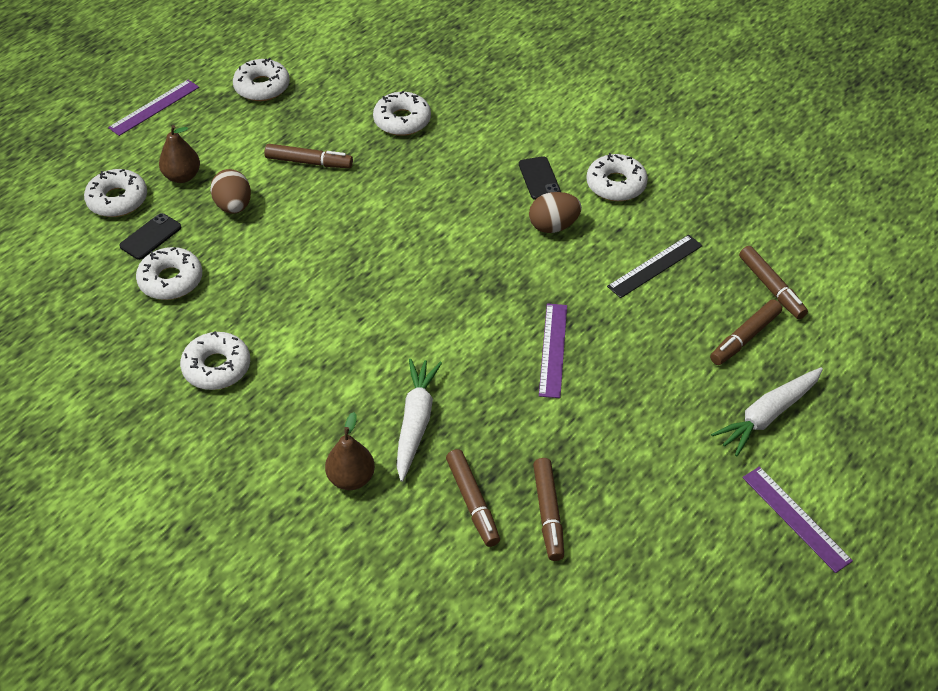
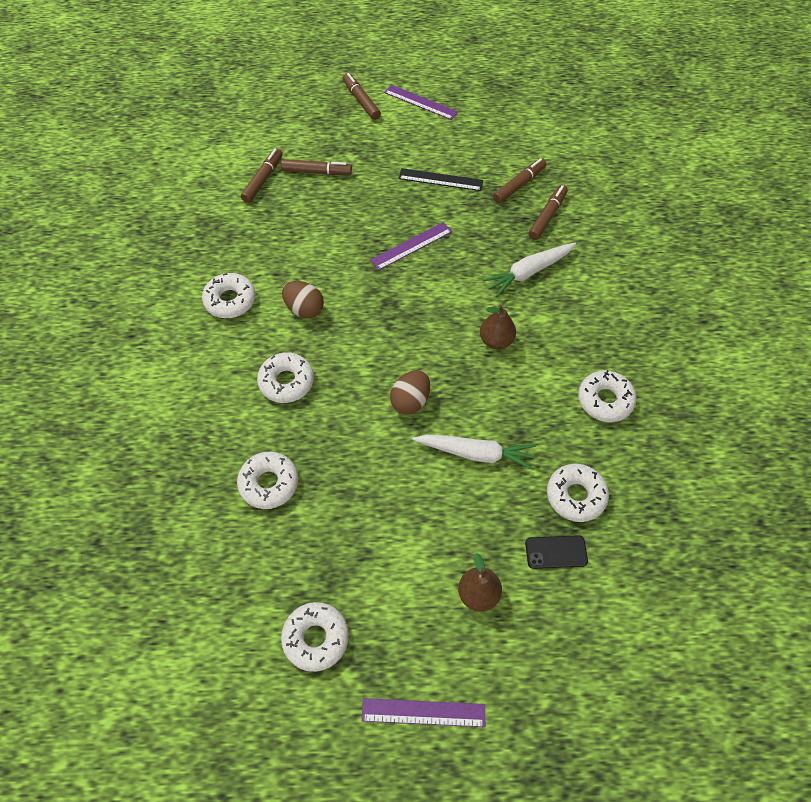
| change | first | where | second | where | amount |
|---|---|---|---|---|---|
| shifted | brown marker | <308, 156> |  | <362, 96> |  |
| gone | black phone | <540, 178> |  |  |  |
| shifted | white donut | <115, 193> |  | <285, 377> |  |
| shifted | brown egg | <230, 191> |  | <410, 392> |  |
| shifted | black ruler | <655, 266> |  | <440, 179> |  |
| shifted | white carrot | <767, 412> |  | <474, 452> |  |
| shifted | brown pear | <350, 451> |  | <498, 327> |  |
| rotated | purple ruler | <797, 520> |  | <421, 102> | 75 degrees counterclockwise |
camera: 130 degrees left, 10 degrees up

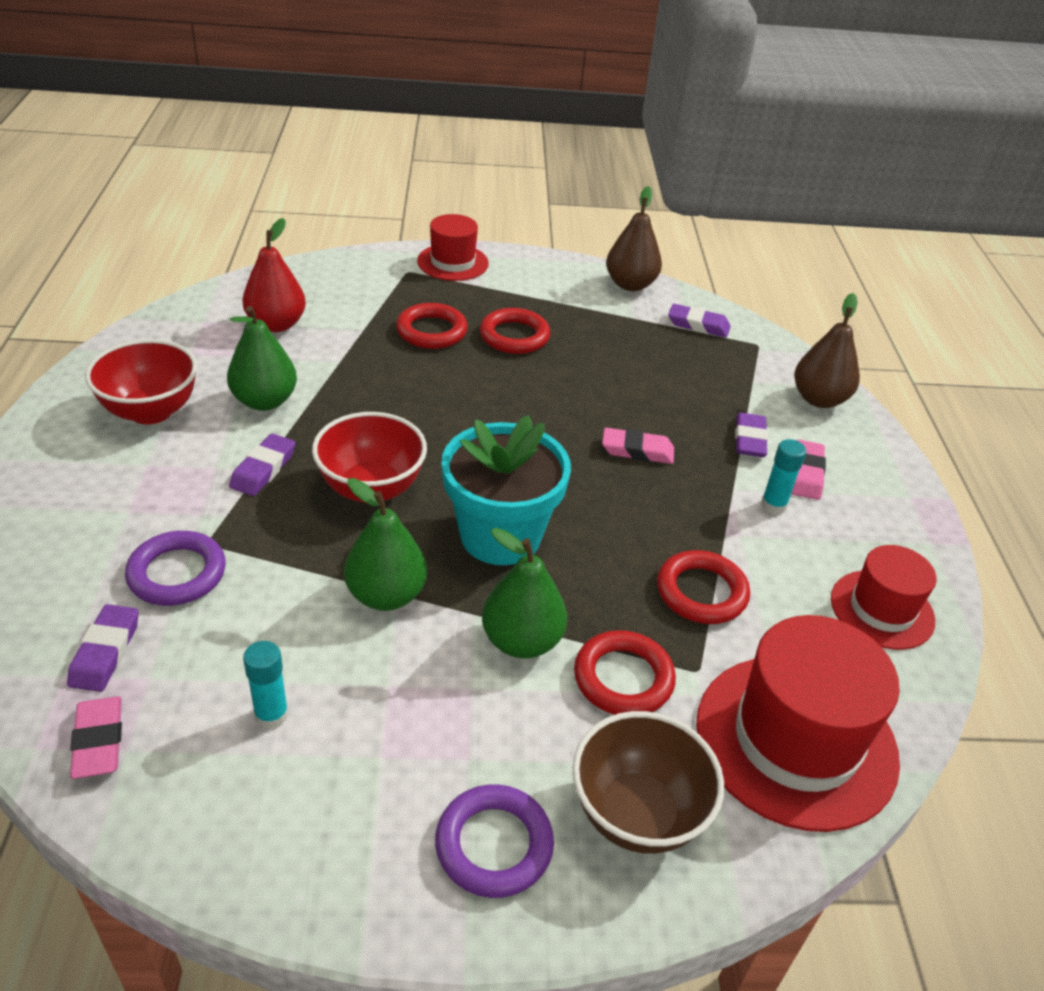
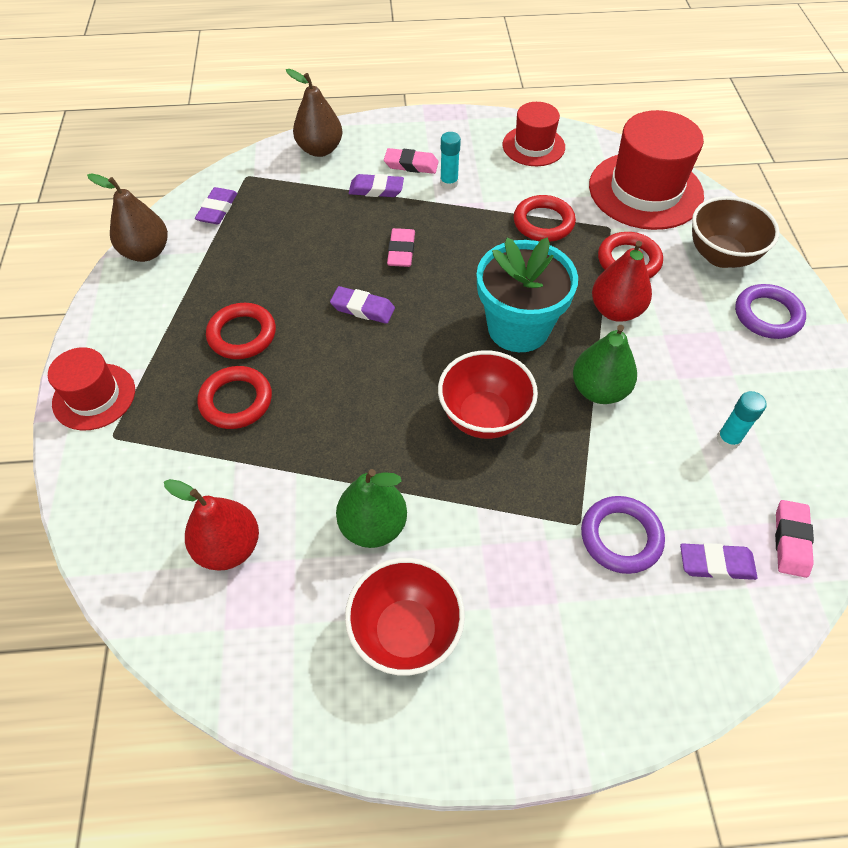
| change | first | where | second | where | amount |
|---|---|---|---|---|---|
| shifted | purple eraser | <262, 464> |  | <362, 305> |  |
| repainted | green pear | <524, 593> | red pear | <622, 281> |  |
| rotated | pink eraser | <96, 737> |  | <794, 539> | 60 degrees counterclockwise |
camera: 90 degrees left, 15 degrees up

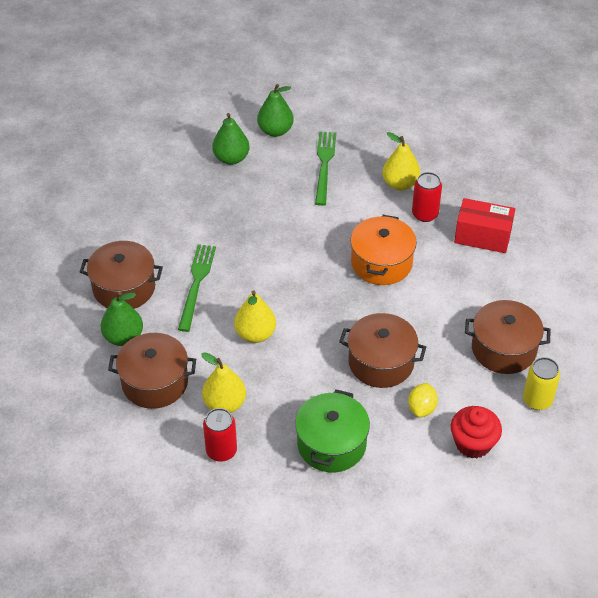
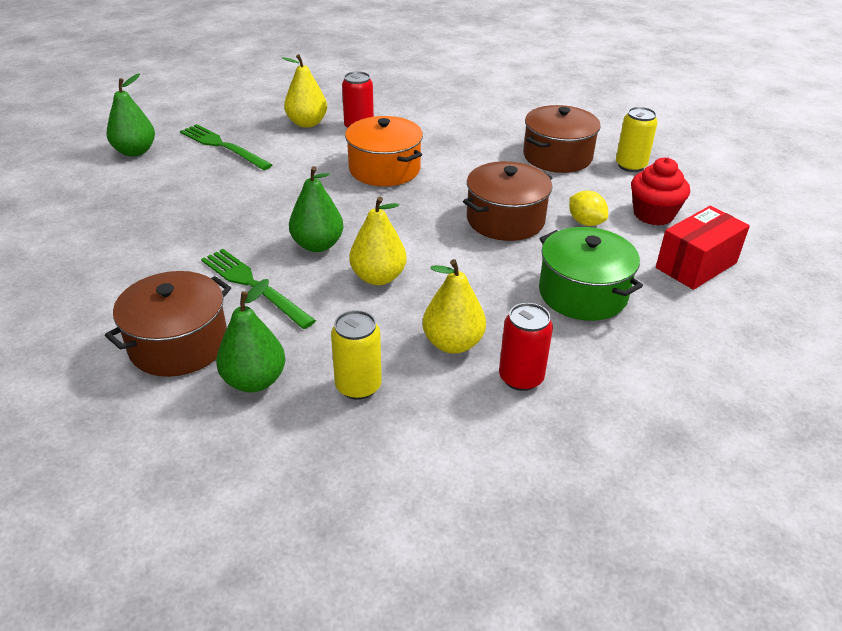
| change | first | where | second | where | amount |
|---|---|---|---|---|---|
| shifted | green pear | <230, 139> |  | <316, 209> |  |
| shifted | red box | <484, 225> |  | <703, 248> |  |
| swapped | brown pot | <152, 371> | yellow can | <356, 355> |  |
camera: 55 degrees left, 10 degrees down

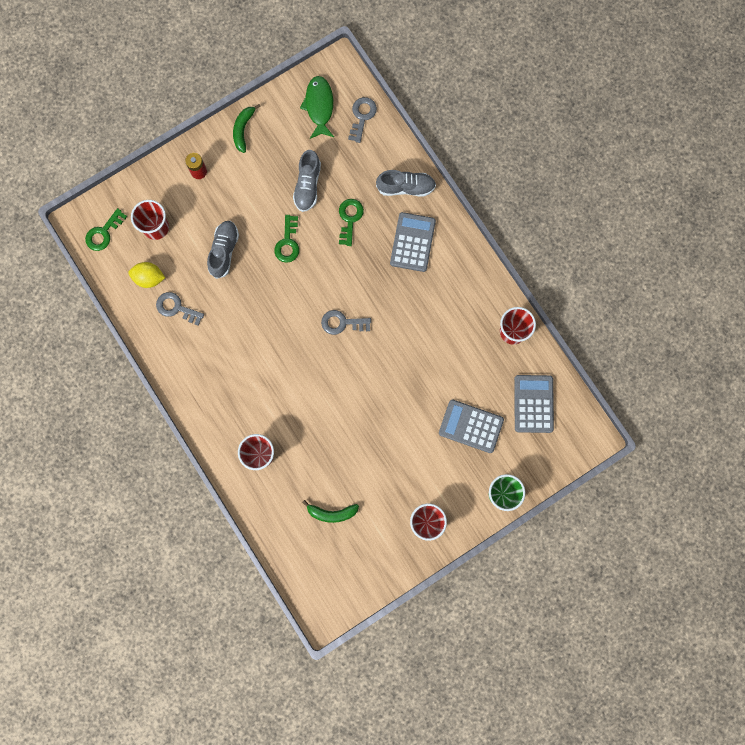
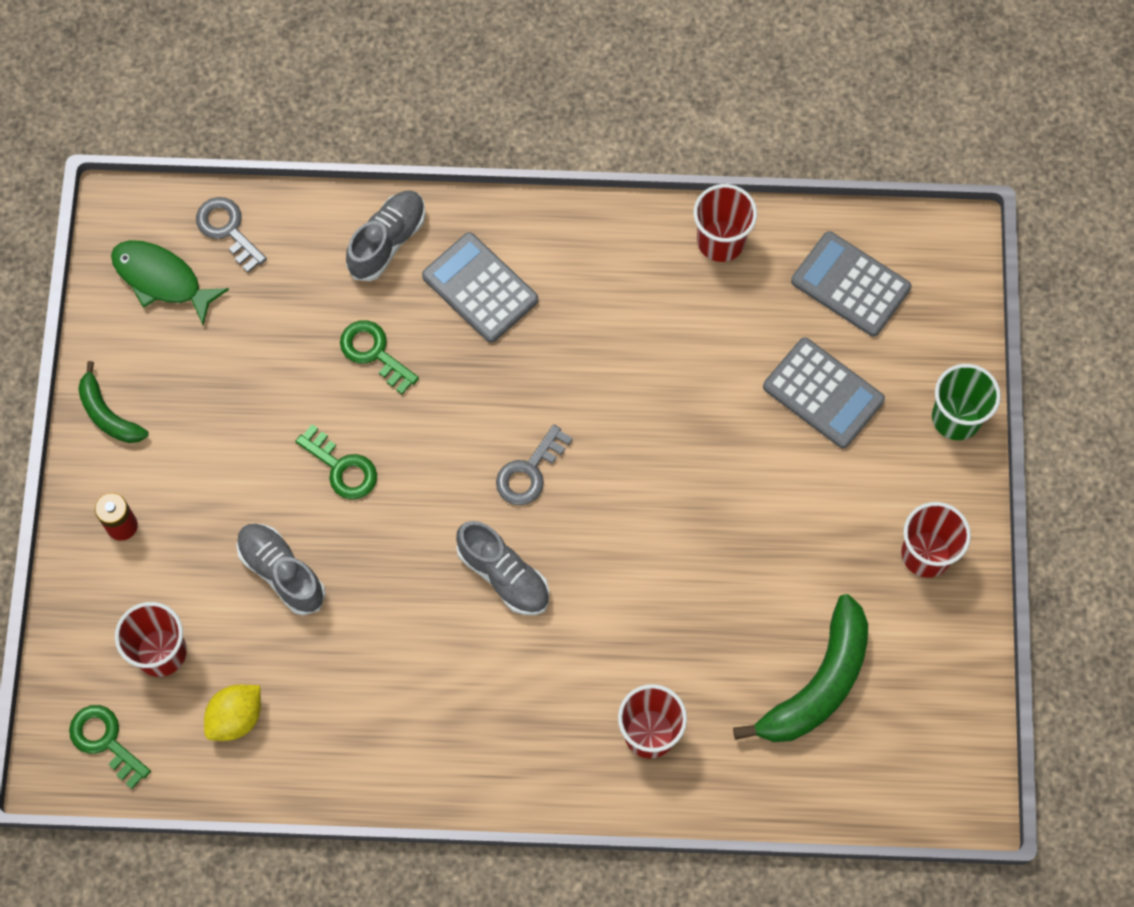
| change | first | where | second | where | amount |
|---|---|---|---|---|---|
| shifted | grey shoe | <307, 181> |  | <502, 568> |  |
| rotated | green key | <106, 229> |  | <110, 747> | 150 degrees clockwise |
| gone | grey key | <180, 309> |  |  |  |
| rotated | grey calculator | <471, 426> |  | <824, 392> | 105 degrees counterclockwise |
| scaled | green banana | <330, 511> |  | <800, 668> | x1.76 |
camera: 55 degrees left, 10 degrees down

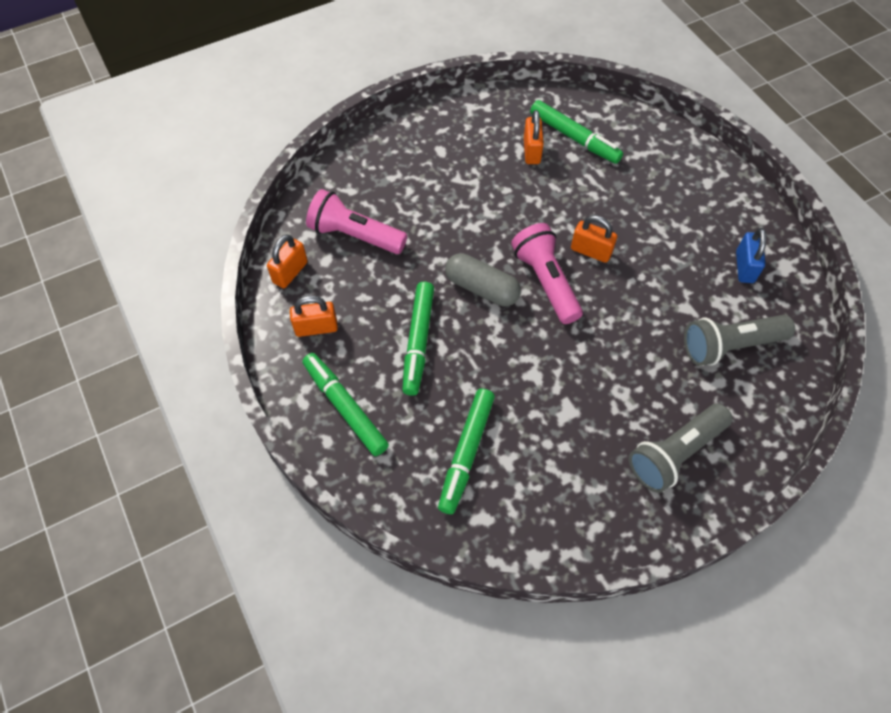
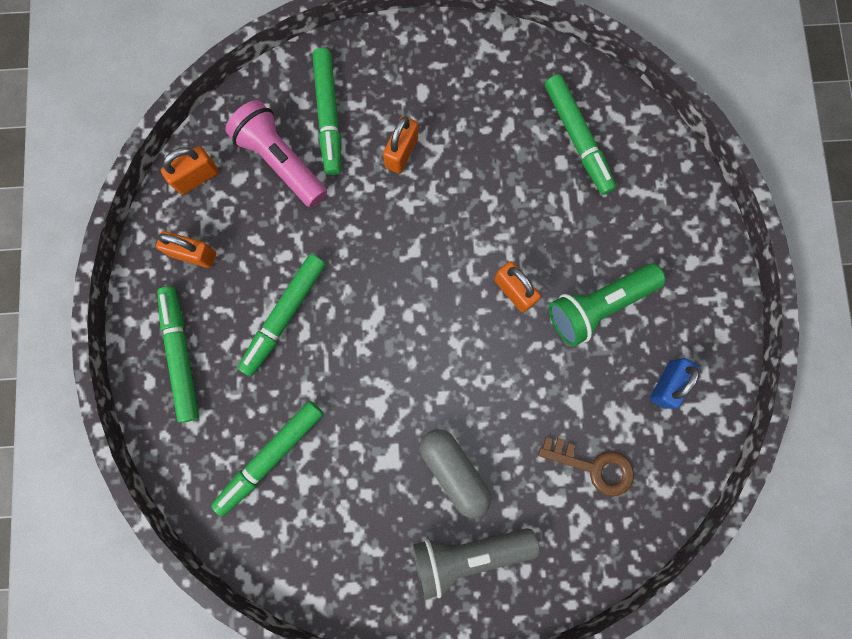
| change | first | where | second | where | amount |
|---|---|---|---|---|---|
| shifted | orange padlock | <534, 137> |  | <400, 145> |  |
| gone | pink flashlight | <547, 273> |  |  |  |
| shifted | grey capsule | <483, 279> |  | <455, 473> |  |
| swapped | grey flashlight | <739, 340> | brown key | <586, 466> |  |
| new |  |  | green marker | <326, 111> |  |
| new |  |  | green flashlight | <607, 305> |  |
camera: 25 degrees right, 20 degrees up

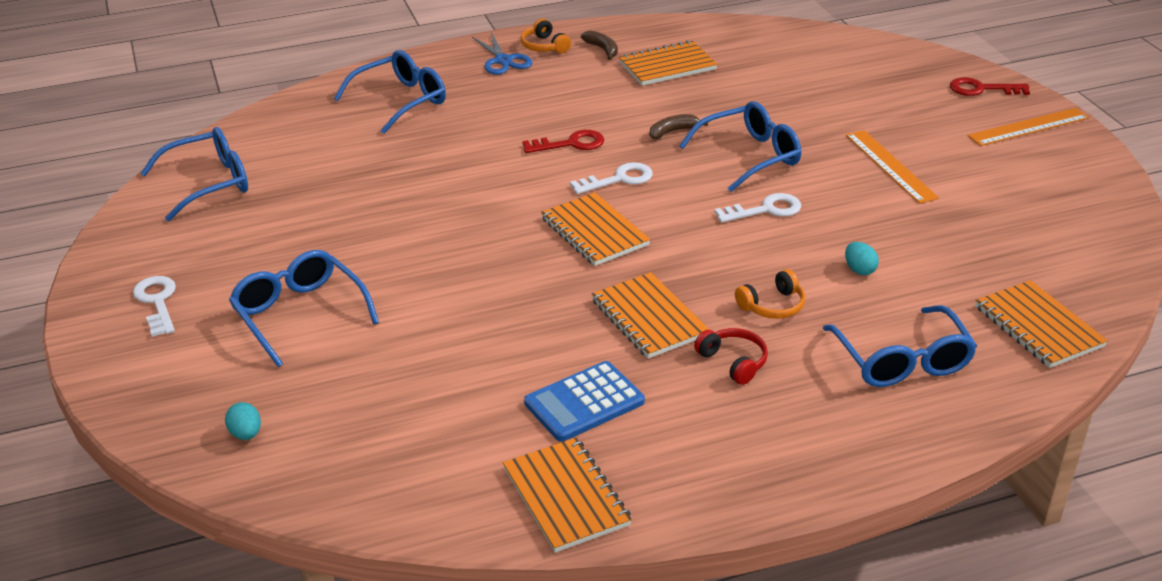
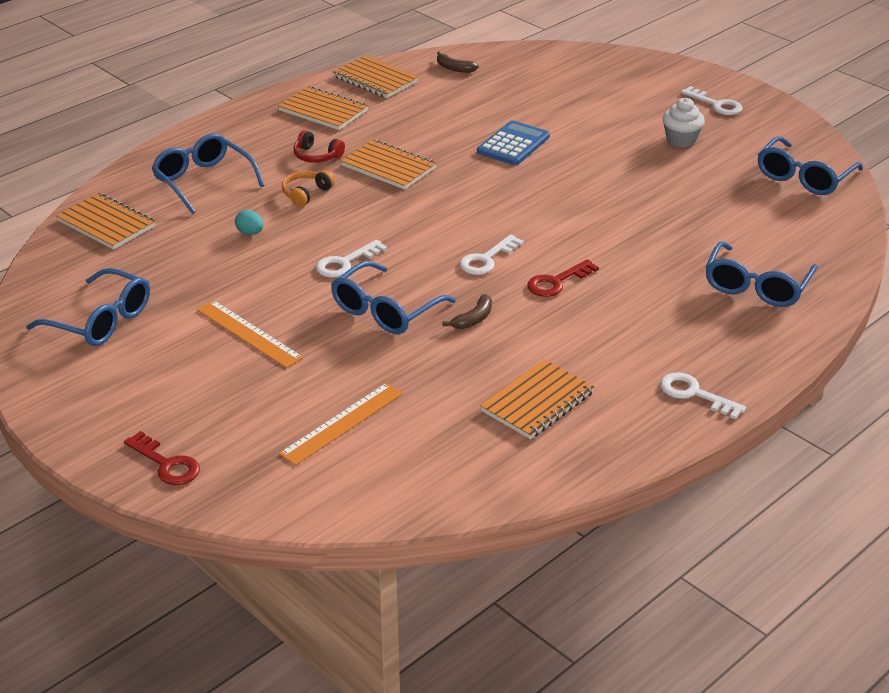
| change | first | where | second | where | amount |
|---|---|---|---|---|---|
| swapped | orange headphones | <545, 35> | white key | <703, 395> |  |
| shifted | brown banana | <599, 45> |  | <458, 62> |  |
| gone | blue scissors | <502, 53> |  |  |  |
| rotated | red key | <990, 86> |  | <162, 458> | 60 degrees clockwise |
| shifted | orange ruler | <1028, 127> |  | <341, 424> |  |
| shifted | orange notebook | <595, 229> |  | <323, 108> |  |
| shifted | blue glasses | <304, 308> |  | <88, 307> |  |
| shifted | blue calculator | <584, 401> |  | <513, 142> |  |
| gone | turquoise egg | <243, 421> |  |  |  |
| new |  |  | white cupcake | <683, 122> |  |
camera: 155 degrees right, 0 degrees up

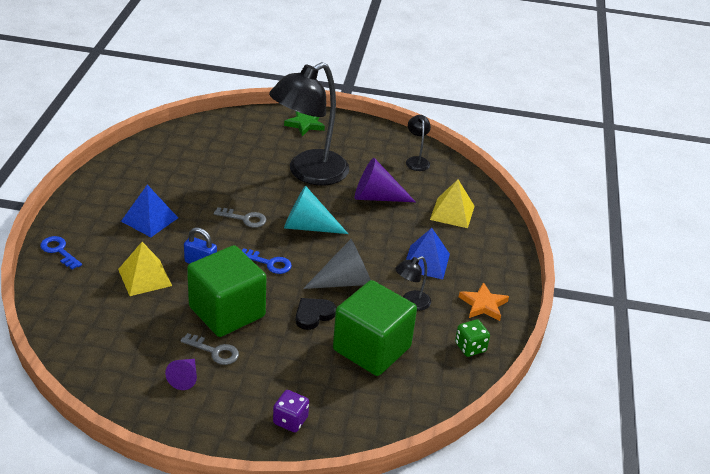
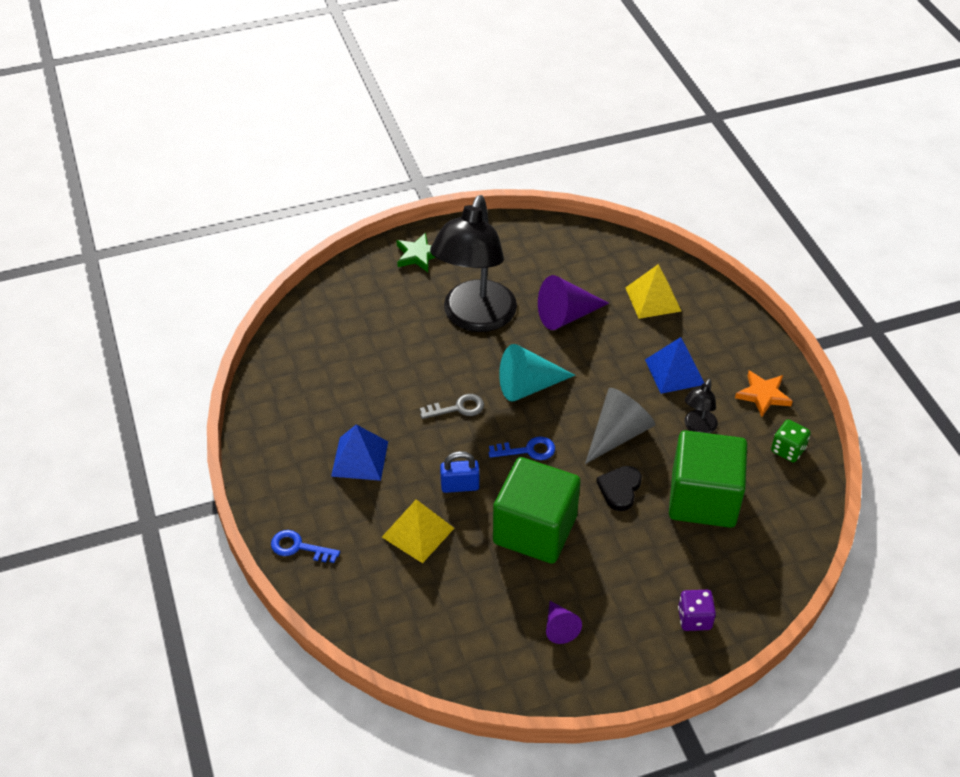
| change | first | where | second | where | amount |
|---|---|---|---|---|---|
| gone | black lamp | <418, 143> |  |  |  |
| gone | grey key | <209, 349> |  |  |  |
camera: 25 degrees left, 10 degrees up

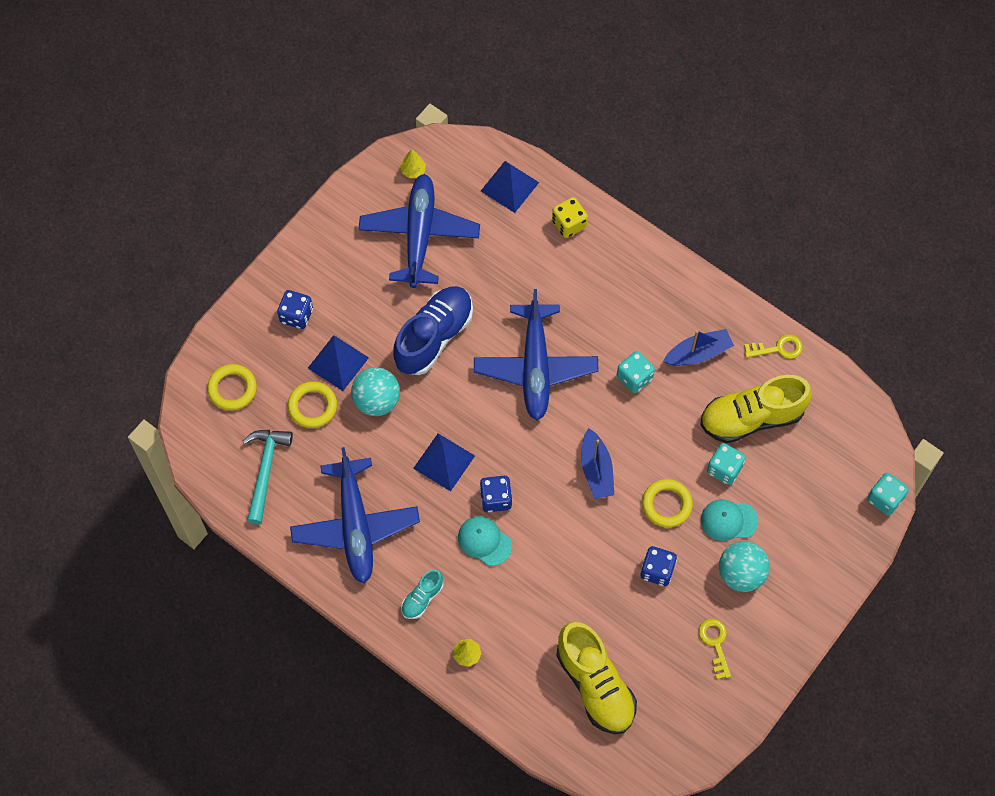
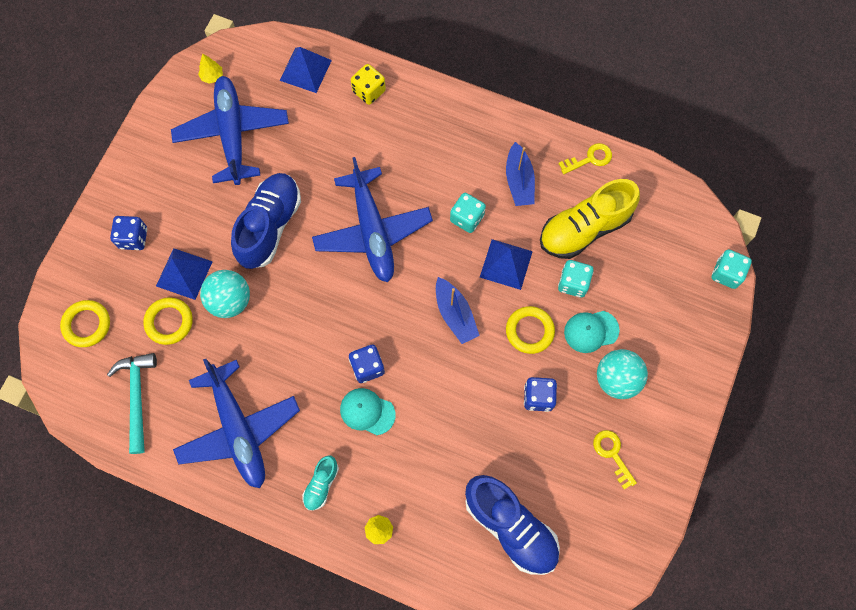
| change | first | where | second | where | amount |
|---|---|---|---|---|---|
| rotated | blue boat | <698, 347> |  | <520, 174> | 120 degrees clockwise |
| shifted | blue pyramid | <444, 462> |  | <506, 264> |  |
| repainted | yellow shoe | <596, 678> | blue shoe | <512, 525> |  |
camera: 15 degrees left, 5 degrees up

